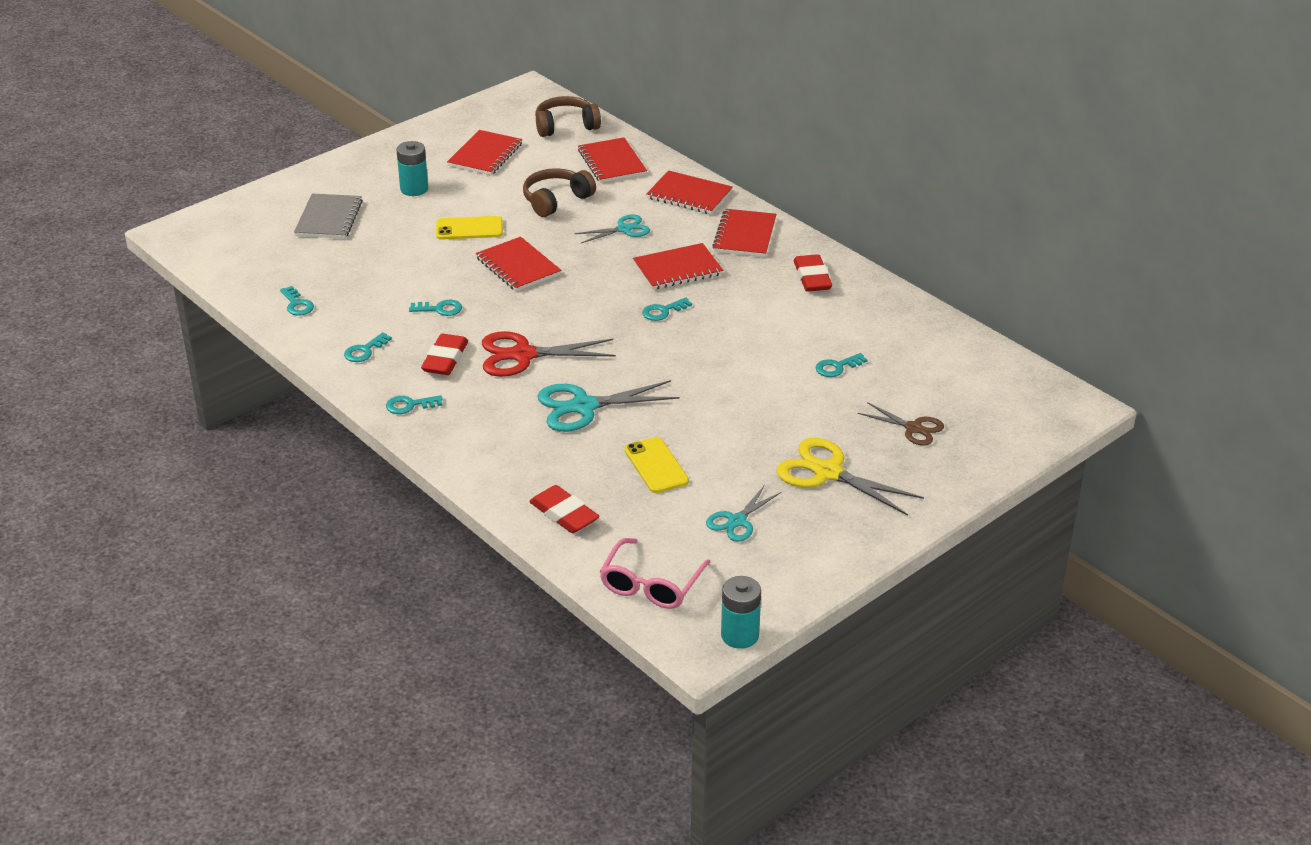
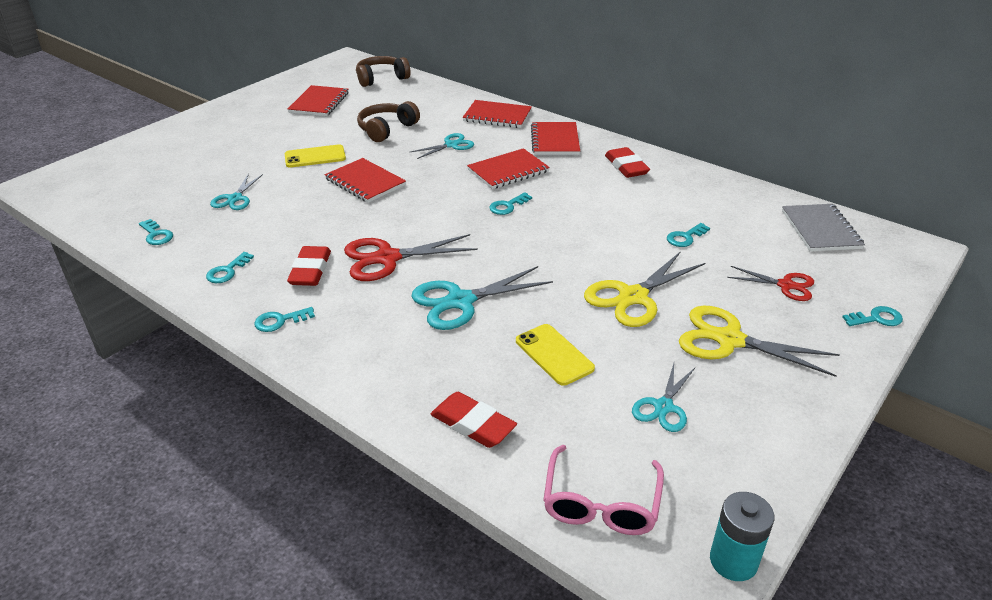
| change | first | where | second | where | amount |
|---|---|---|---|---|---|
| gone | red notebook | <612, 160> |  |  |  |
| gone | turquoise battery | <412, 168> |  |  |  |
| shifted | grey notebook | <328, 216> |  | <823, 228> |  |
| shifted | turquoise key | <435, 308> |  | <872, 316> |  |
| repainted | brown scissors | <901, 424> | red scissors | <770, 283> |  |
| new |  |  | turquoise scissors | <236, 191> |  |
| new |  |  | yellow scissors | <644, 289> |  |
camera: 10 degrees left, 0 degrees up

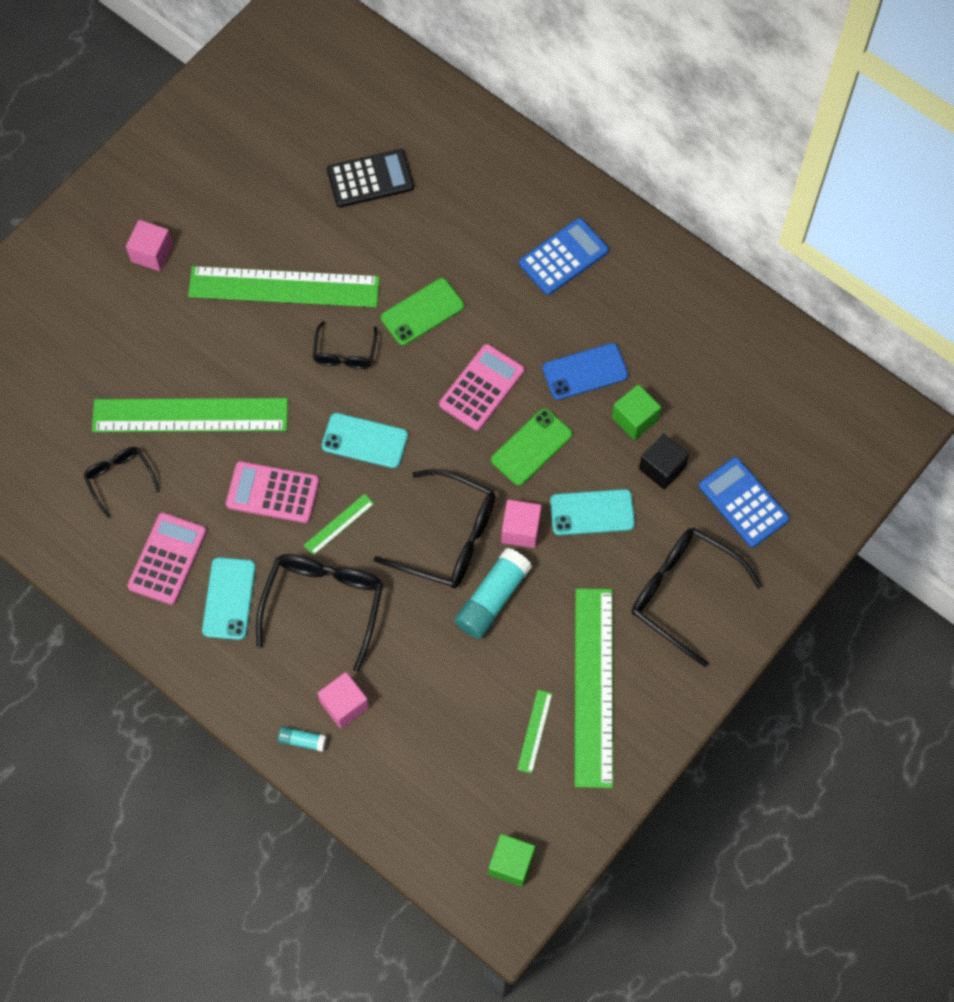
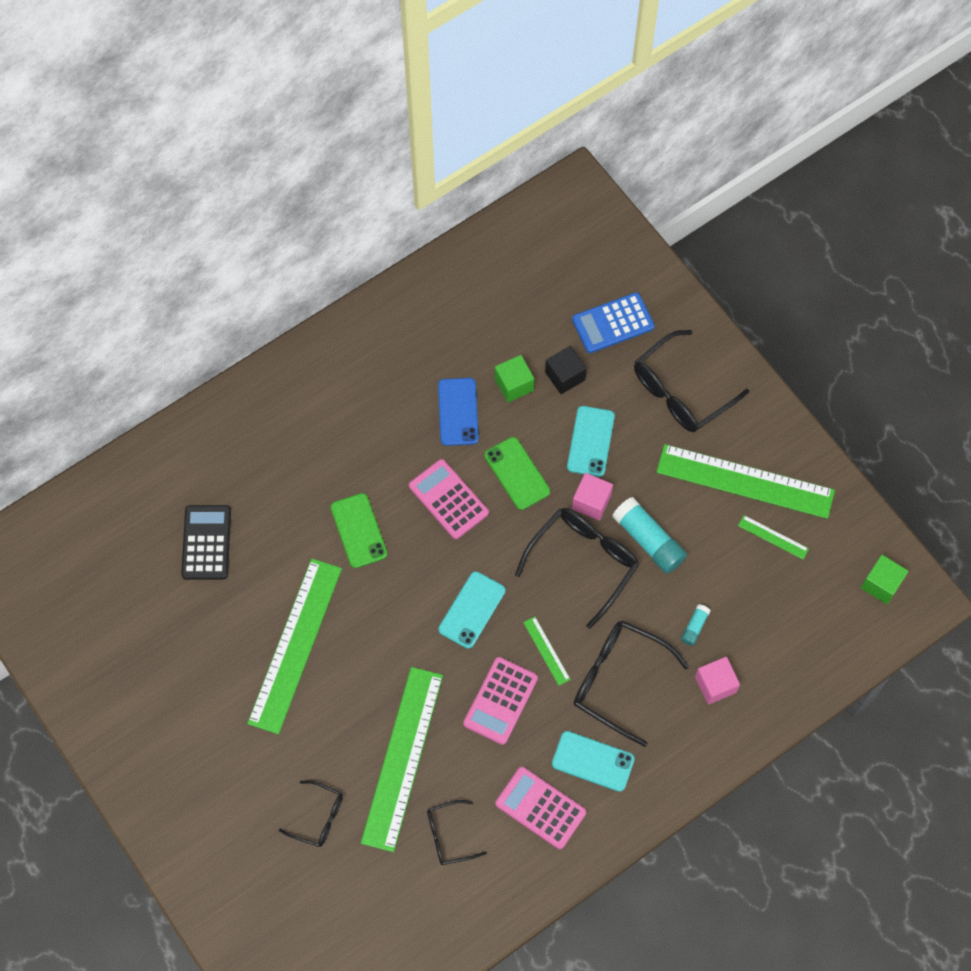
| change | first | where | second | where | amount |
|---|---|---|---|---|---|
| gone | blue calculator | <564, 256> |  |  |  |
| gone | pink cube | <149, 245> |  |  |  |
| shifted | black glasses | <345, 345> |  | <311, 814> |  |
| shifted | turquoise glue stick | <302, 739> |  | <695, 625> |  |
camera: 75 degrees left, 0 degrees up

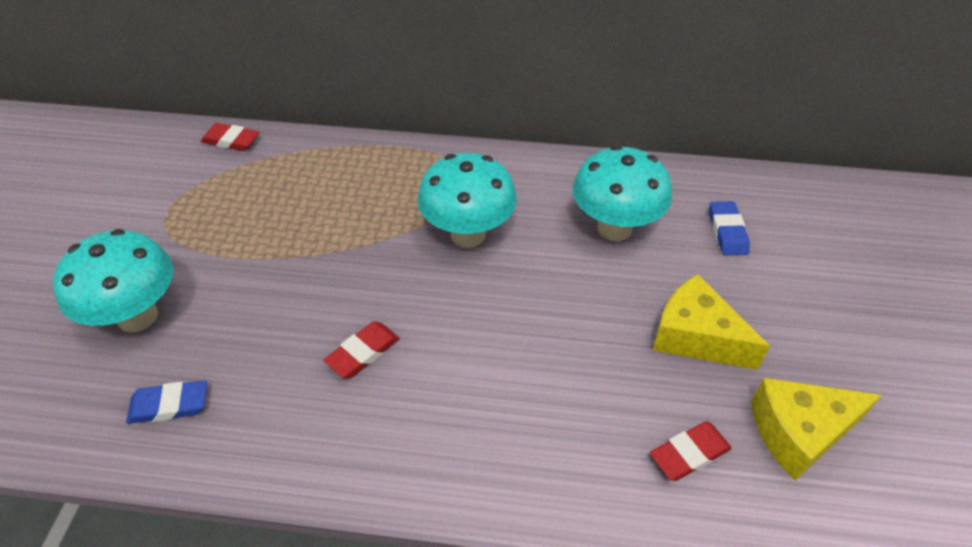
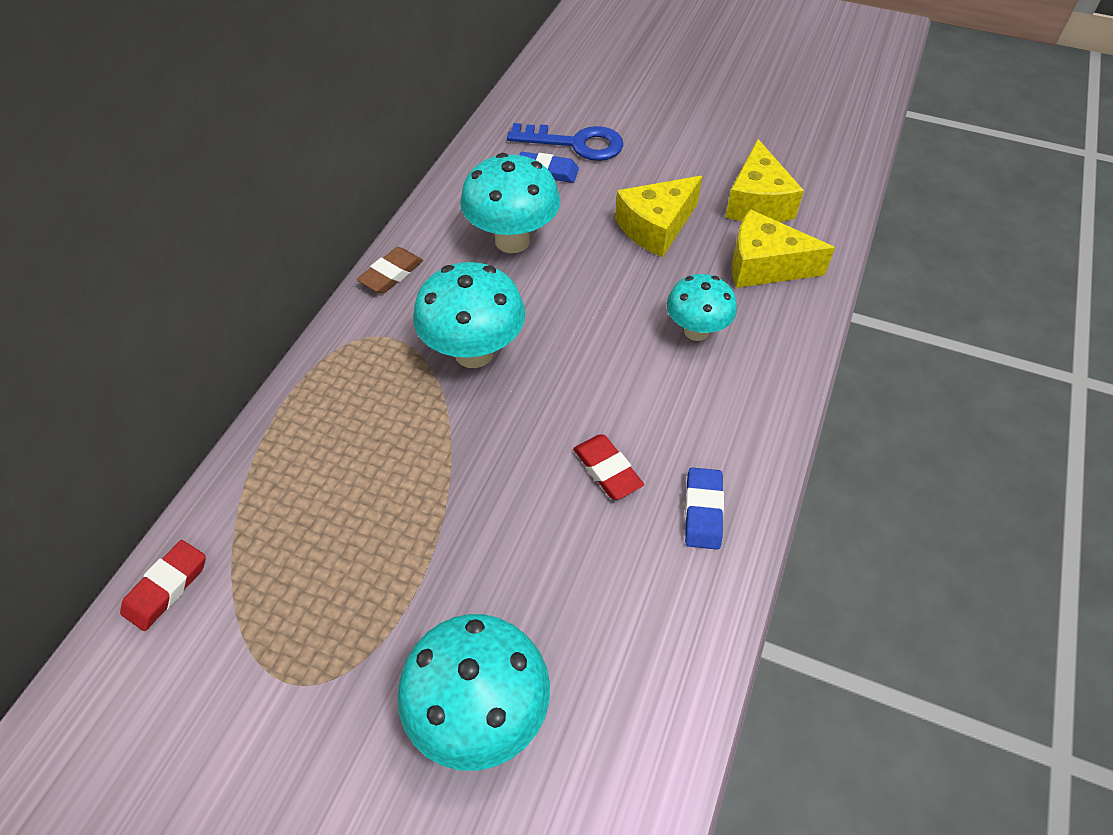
| change | first | where | second | where | amount |
|---|---|---|---|---|---|
| shifted | blue eraser | <166, 402> |  | <704, 508> |  |
| swapped | red eraser | <691, 451> | yellow cheese | <783, 248> |  |
| new |  |  | blue key | <565, 142> |  |
| new |  |  | brown eraser | <390, 270> |  |
| new |  |  | turquoise mushroom | <702, 307> |  |
camera: 75 degrees left, 5 degrees up

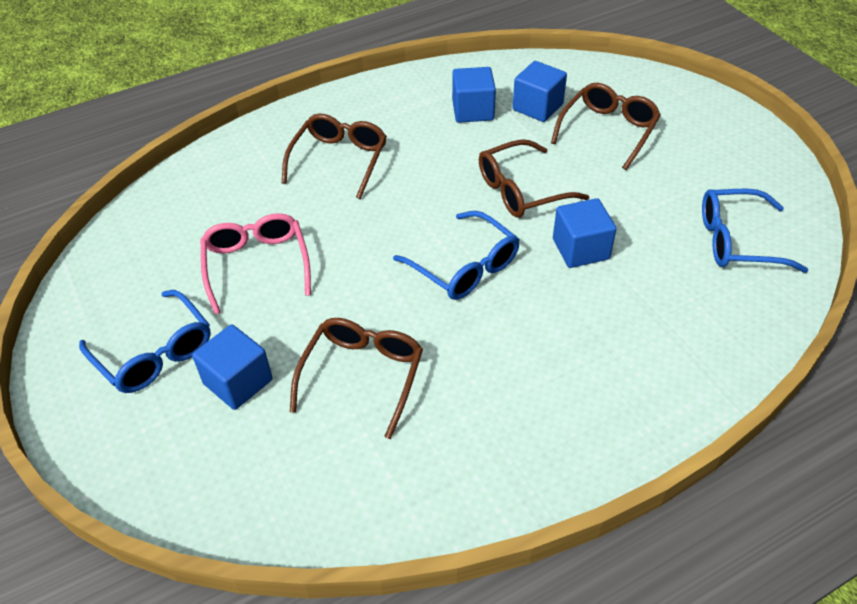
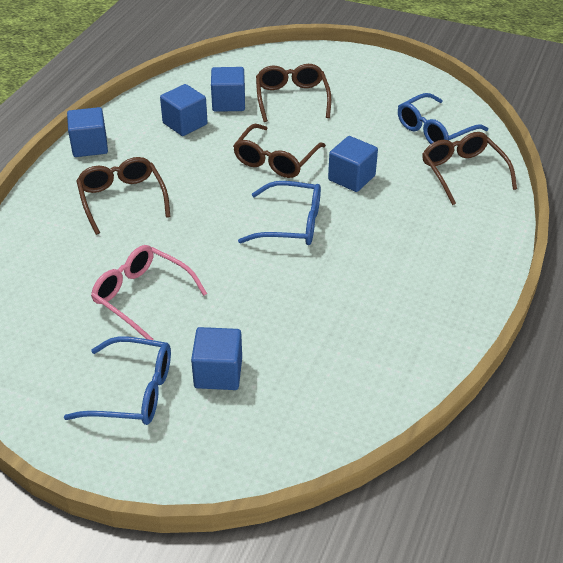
| change | first | where | second | where | amount |
|---|---|---|---|---|---|
| shifted | brown glasses | <356, 378> |  | <469, 168> |  |
| new |  |  | blue cube | <87, 132> |  |
camera: 40 degrees left, 5 degrees down

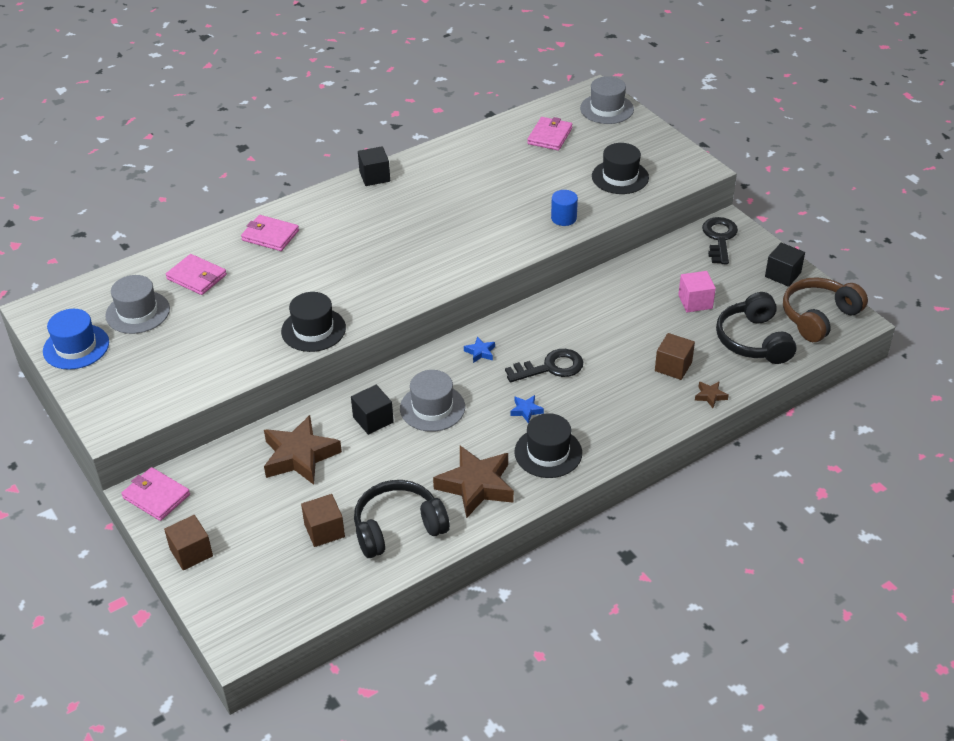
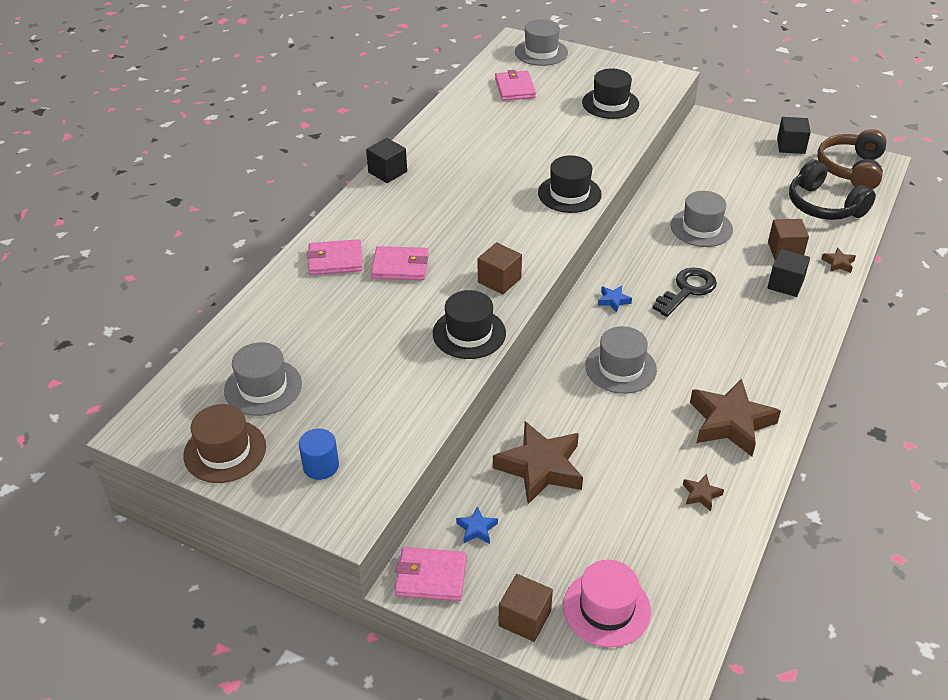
| change | first | where | second | where | amount |
|---|---|---|---|---|---|
| shifted | blue cylinder | <564, 208> |  | <319, 454> |  |
| gone | black key | <720, 240> |  |  |  |
| shifted | pink wallet | <196, 274> |  | <399, 263> |  |
| gone | pink cube | <697, 291> |  |  |  |
| repainted | blue hat | <76, 339> | brown hat | <224, 443> |  |
| shifted | black cube | <372, 410> |  | <788, 273> |  |
| shifted | blue star | <527, 409> |  | <477, 525> |  |
| shifted | black hat | <548, 445> |  | <570, 184> |  |
| swapped | black headphones | <402, 519> | brown star | <703, 492> |  |
| shifted | brown cube | <323, 520> |  | <500, 268> |  |
| new |  |  | grey hat | <701, 219> |  |
| new |  |  | pink hat | <607, 603> |  |
camera: 30 degrees left, 0 degrees up

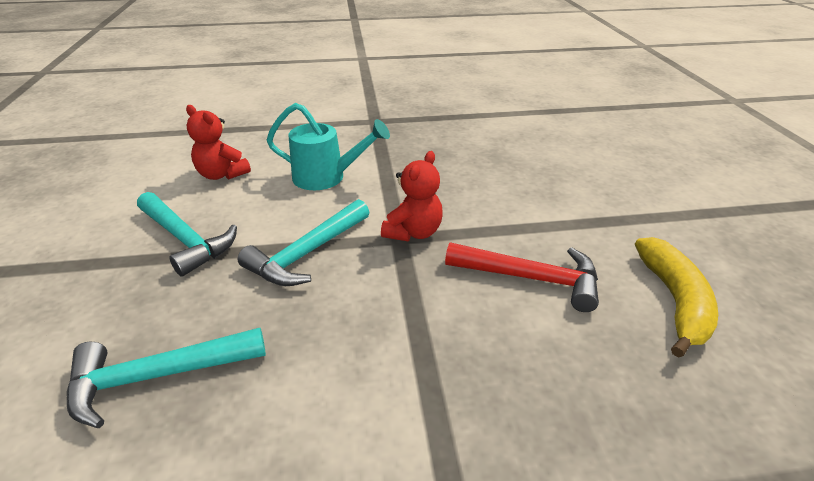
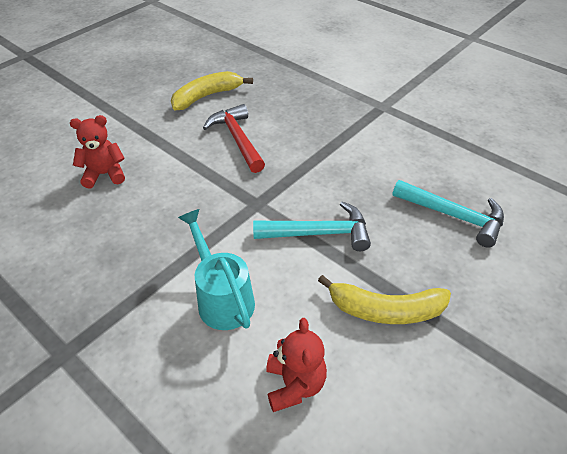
| change | first | where | second | where | amount |
|---|---|---|---|---|---|
| shifted | red teddy bear | <412, 196> |  | <97, 151> |  |
| swapped | turquoise hammer | <187, 234> | yellow banana | <384, 299> |  |
camera: 130 degrees left, 10 degrees up

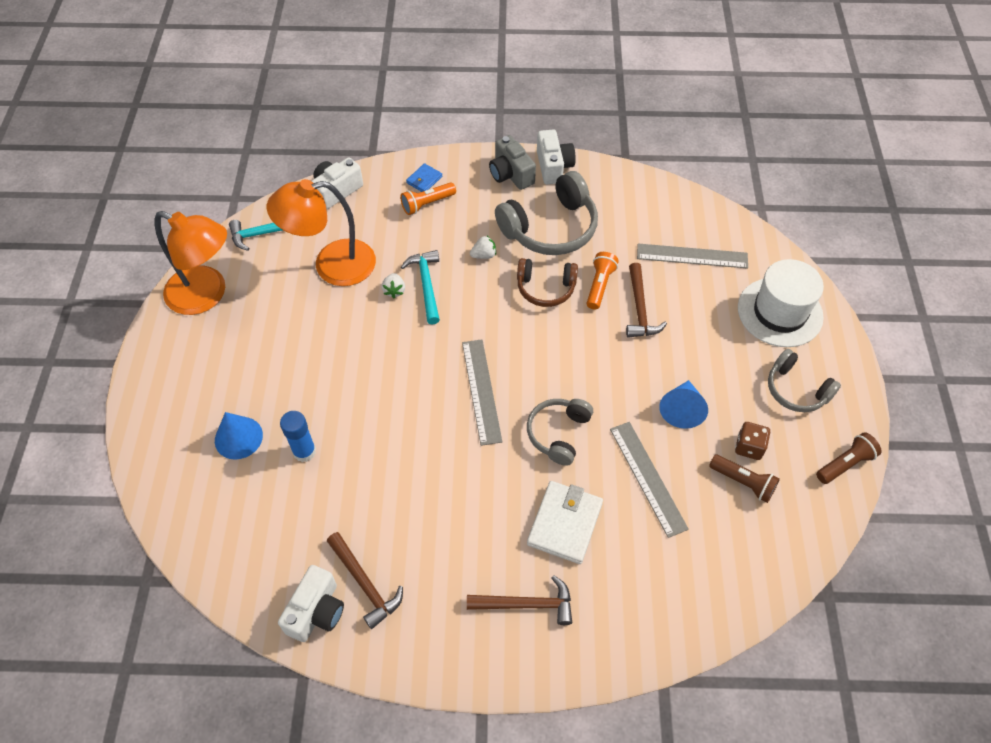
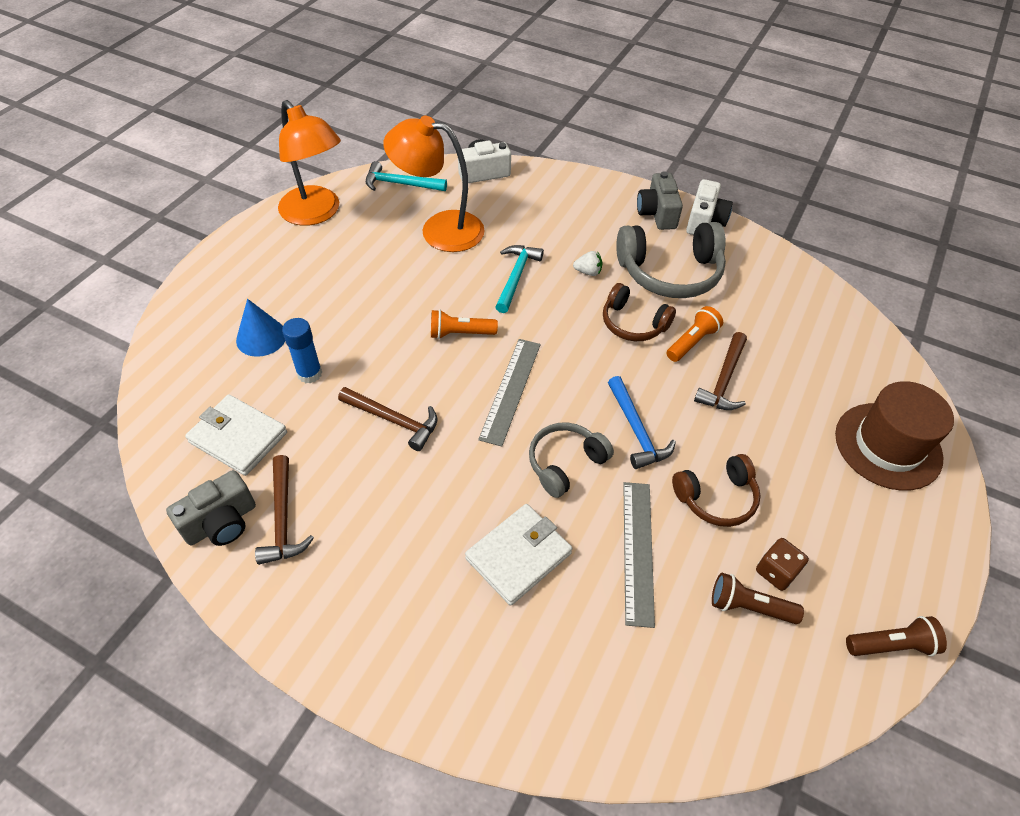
| change | first | where | second | where | amount |
|---|---|---|---|---|---|
| gone | blue wallet | <424, 177> |  |  |  |
| shifted | orange flashlight | <428, 198> |  | <464, 324> |  |
| gone | grey ruler | <692, 256> |  |  |  |
| repainted | white hat | <781, 303> | brown hat | <894, 436> |  |
| gone | white strawberry | <393, 285> |  |  |  |
| gone | grey headphones | <804, 380> |  |  |  |
| swapped | blue cone | <683, 404> | brown headphones | <716, 490> |  |
| rotated | brown flashlight | <744, 478> |  | <758, 598> | 135 degrees clockwise |
| repainted | white camera | <311, 603> | grey camera | <211, 508> |  |
| shifted | brown hammer | <519, 600> |  | <388, 419> |  |
| new |  |  | blue hammer | <642, 422> |  |
| new |  |  | white wallet | <236, 435> |  |
camera: 25 degrees right, 5 degrees down

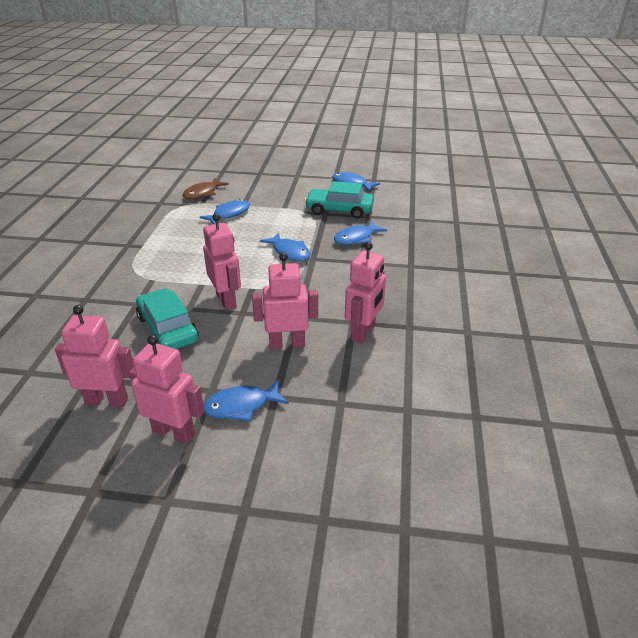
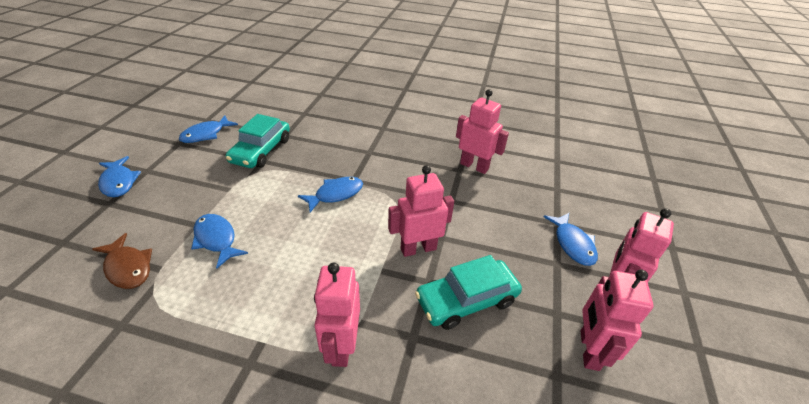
| change | first | where | second | where | amount |
|---|---|---|---|---|---|
| shifted | blue fish | <360, 233> |  | <119, 176> |  |
| shifted | pink robot | <285, 301> |  | <337, 315> |  |
camera: 85 degrees left, 5 degrees up

